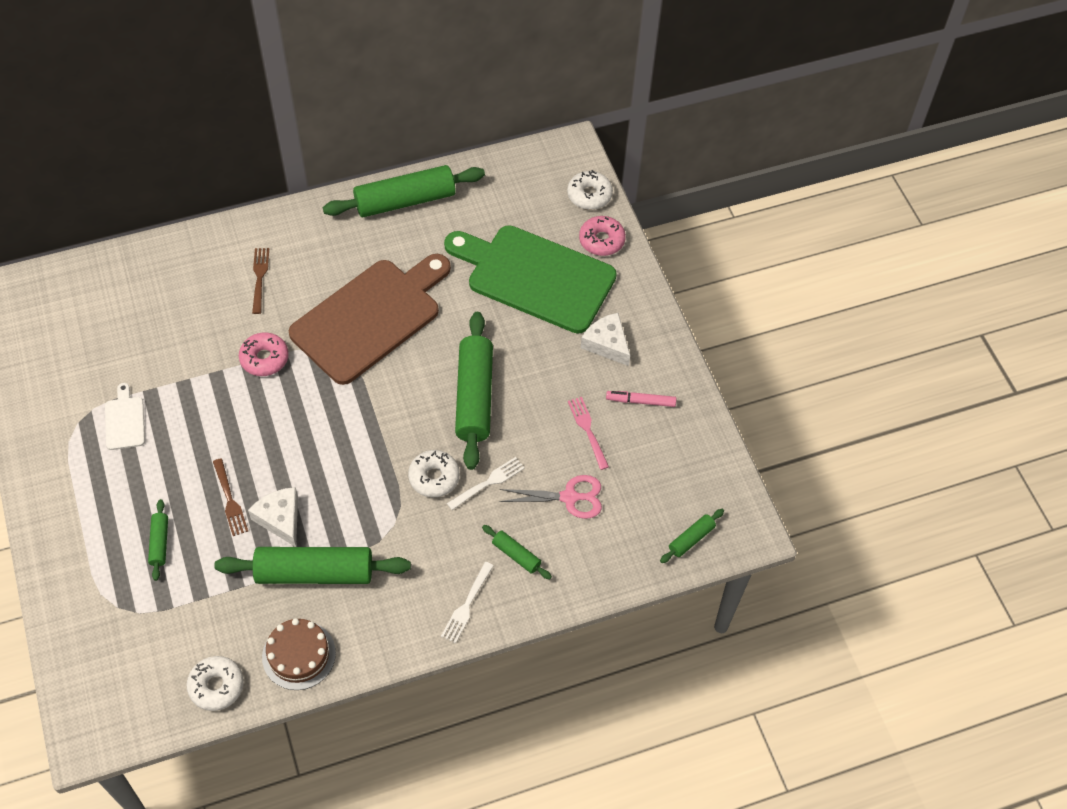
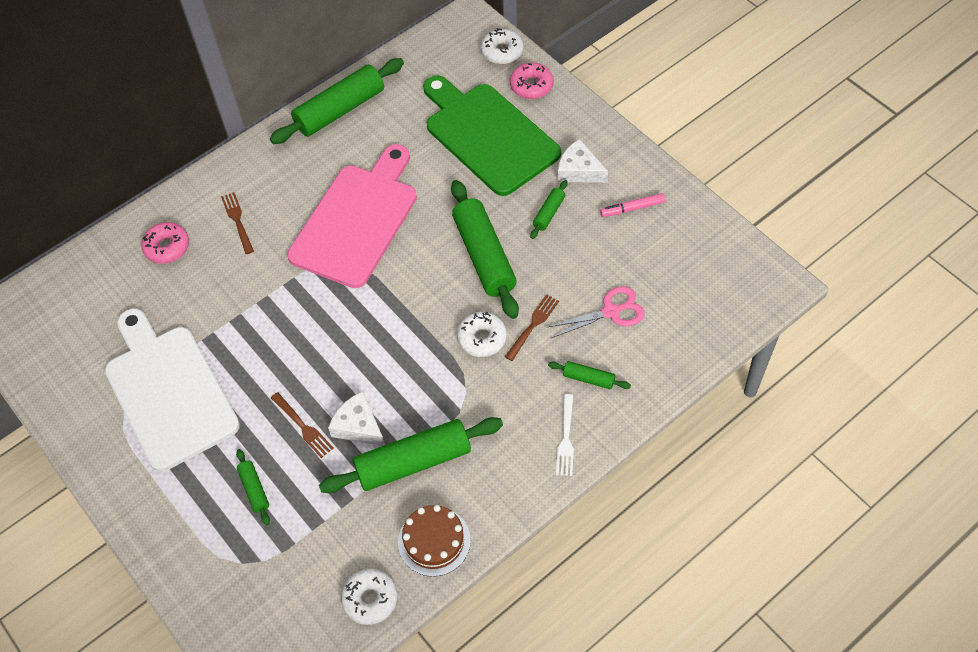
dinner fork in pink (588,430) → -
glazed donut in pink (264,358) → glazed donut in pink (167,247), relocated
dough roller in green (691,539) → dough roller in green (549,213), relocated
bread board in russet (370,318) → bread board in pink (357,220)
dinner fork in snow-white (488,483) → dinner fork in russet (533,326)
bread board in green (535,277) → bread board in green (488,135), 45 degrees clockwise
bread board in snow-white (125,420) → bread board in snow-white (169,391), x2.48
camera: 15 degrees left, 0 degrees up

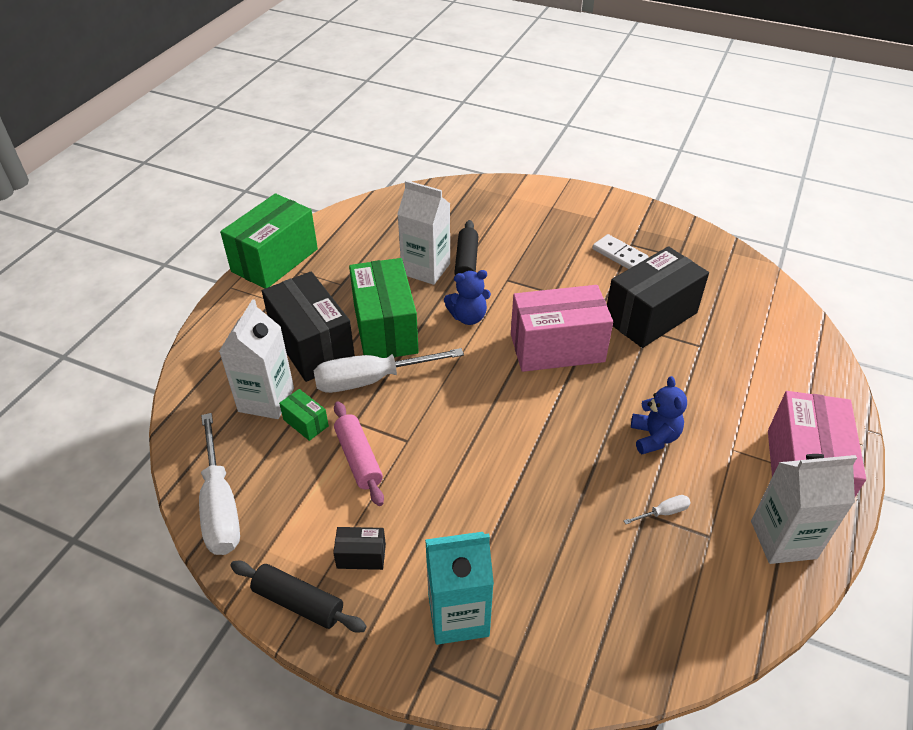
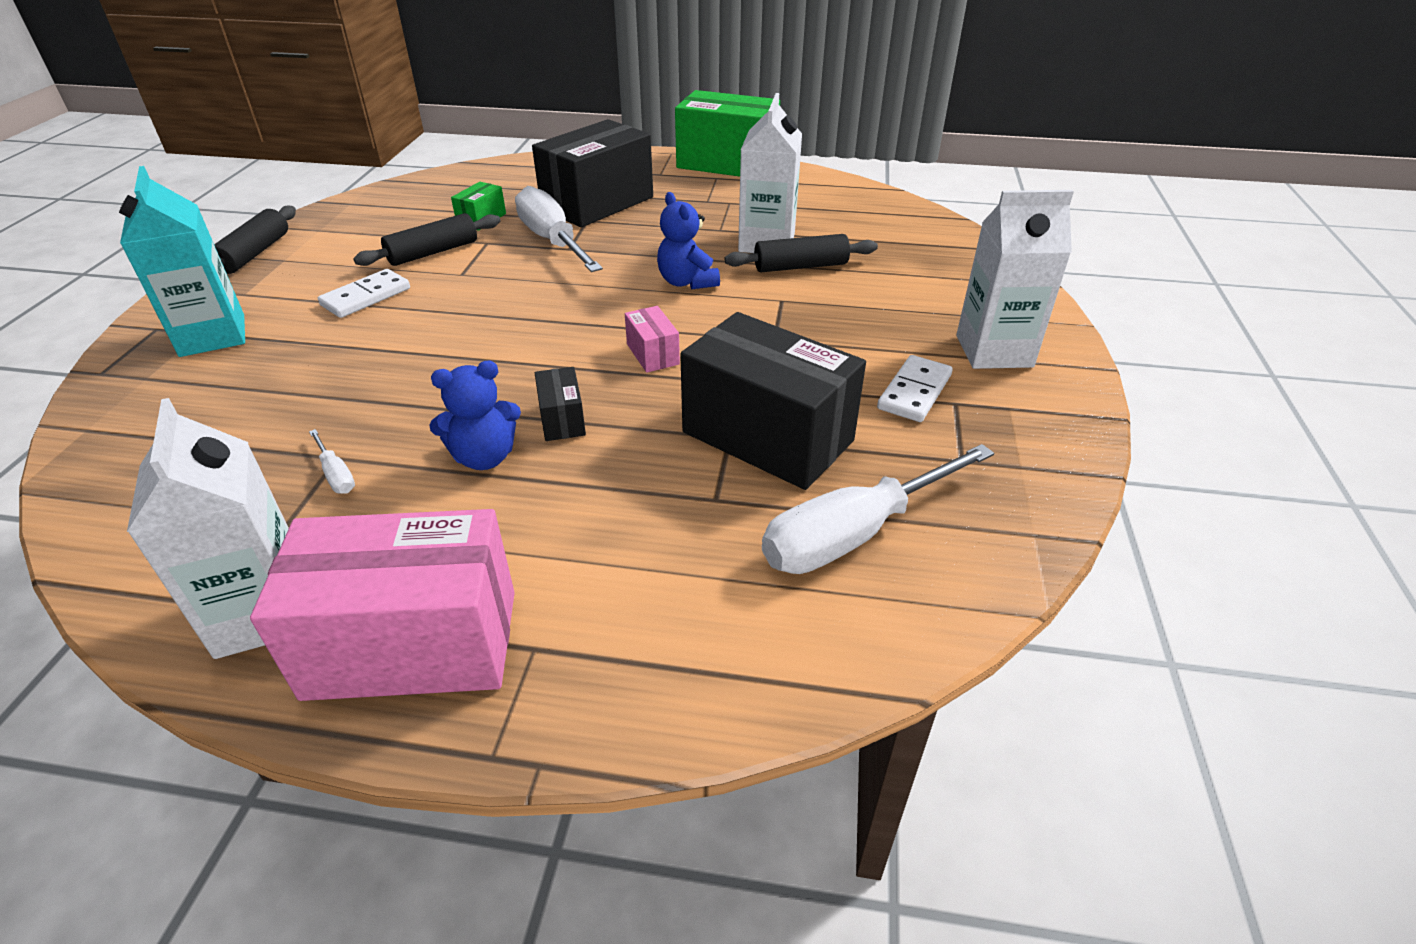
parcel in green (385,329) → -
- → domino piece in snow-white (366,297)
screwdriver in snow-white (220,506) → screwdriver in snow-white (853,534), relocated
carton in snow-white (266,400) → carton in snow-white (994,351), relocated
parcel in jet-black (361,556) → parcel in jet-black (562,419), relocated
dough roller in pink (358,458) → dough roller in jet-black (433,252)
parcel in pink (557,348) → parcel in pink (652,354), x0.43
camera: 75 degrees right, 5 degrees down

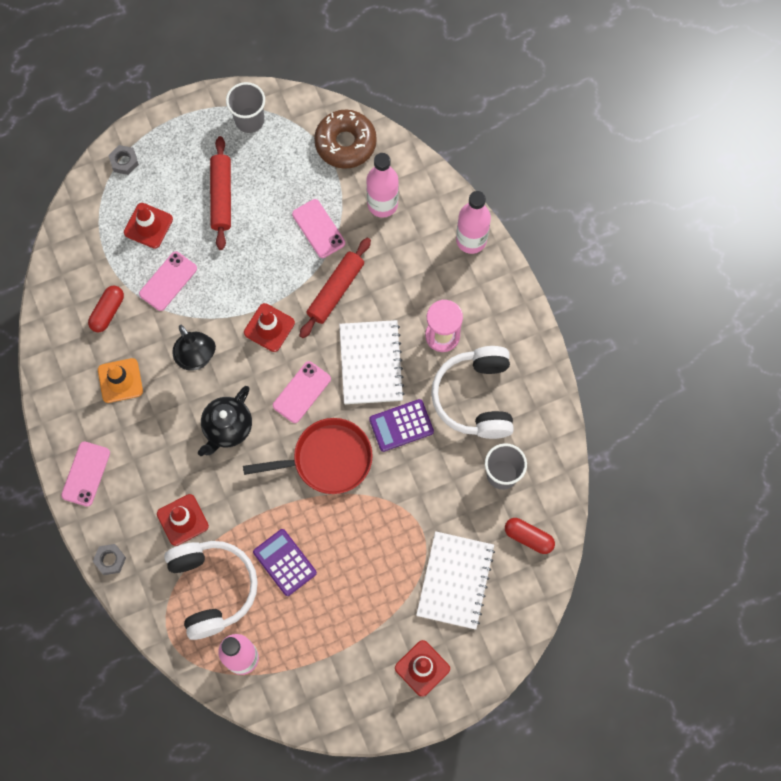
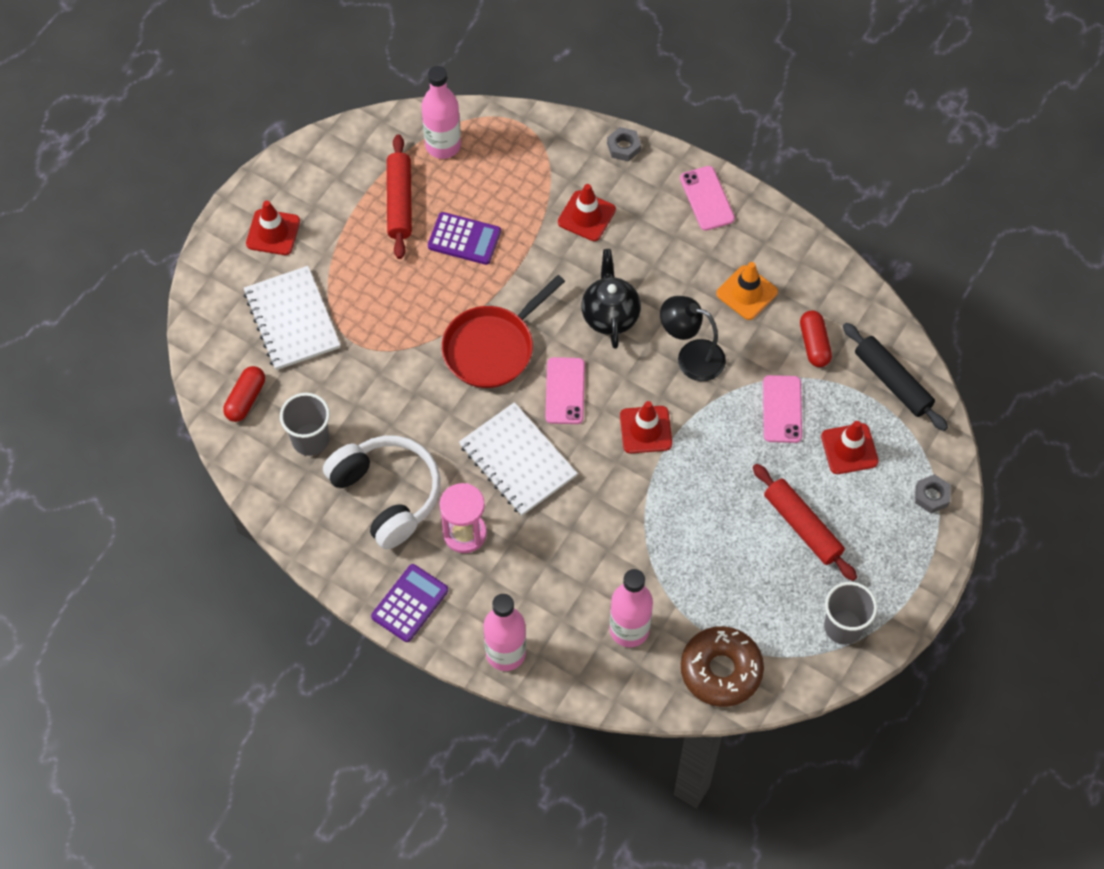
over-ear headphones in snow-white (212,588) → -
mobile phone in pink (318,228) → -
- → dough roller in jet-black (892,382)
dough roller in red (335,290) → dough roller in red (399,202), relocated
adding machine in purple (401,425) → adding machine in purple (410,603), relocated
pill in red (528,537) → pill in red (245,399), 60 degrees counterclockwise
camera: 145 degrees right, 10 degrees down

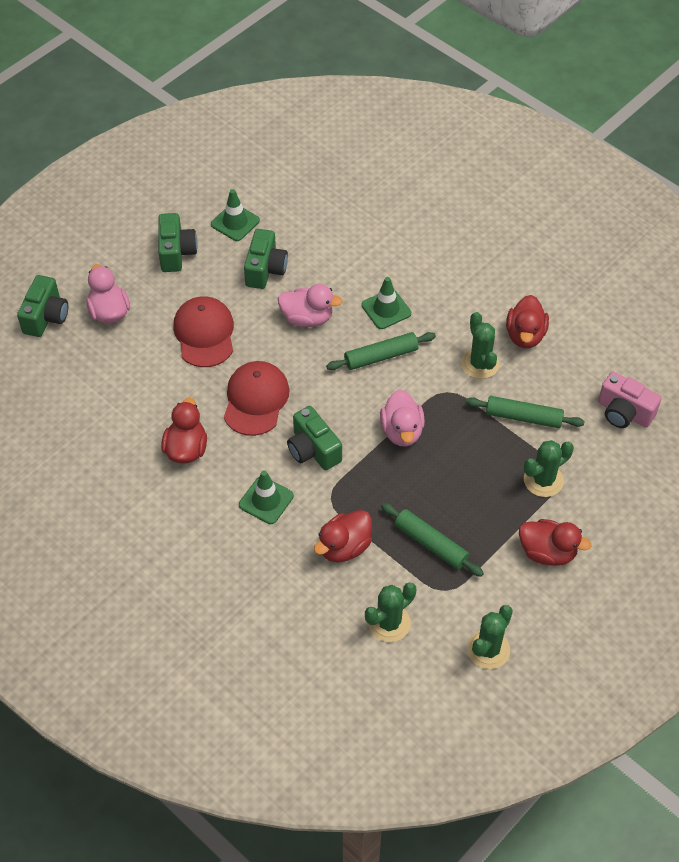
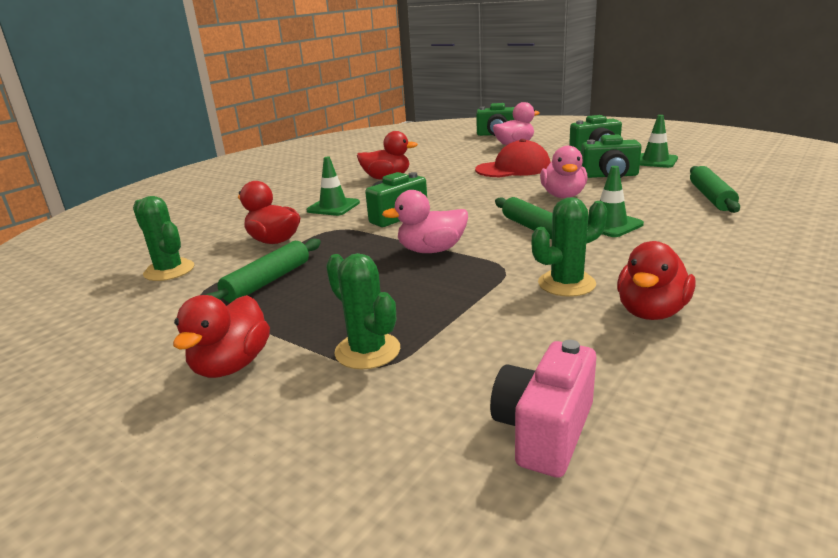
baseball cap in red (256,400) → -
cactus in green (488,649) → -
dough roller in green (523,417) → dough roller in green (711,197), relocated
duck in red (525,335) → duck in red (651,312), 60 degrees counterclockwise
camera: 85 degrees right, 30 degrees down

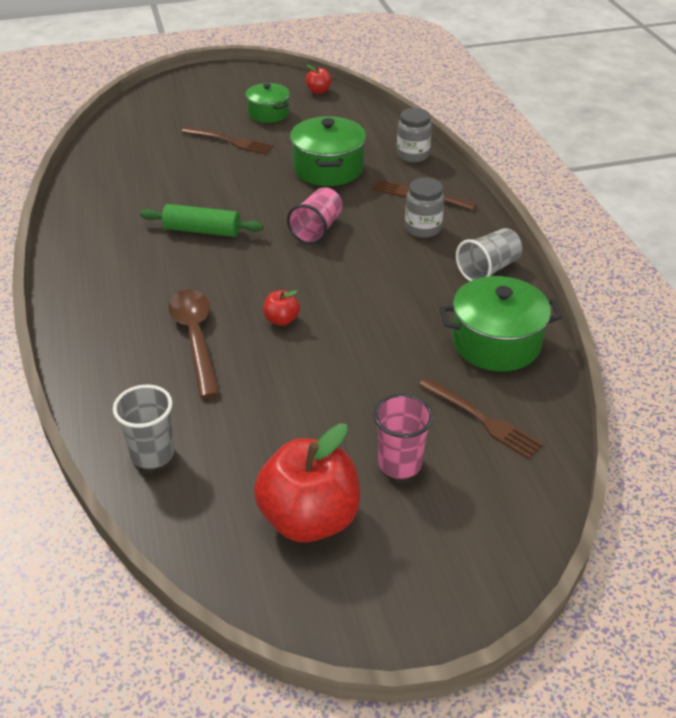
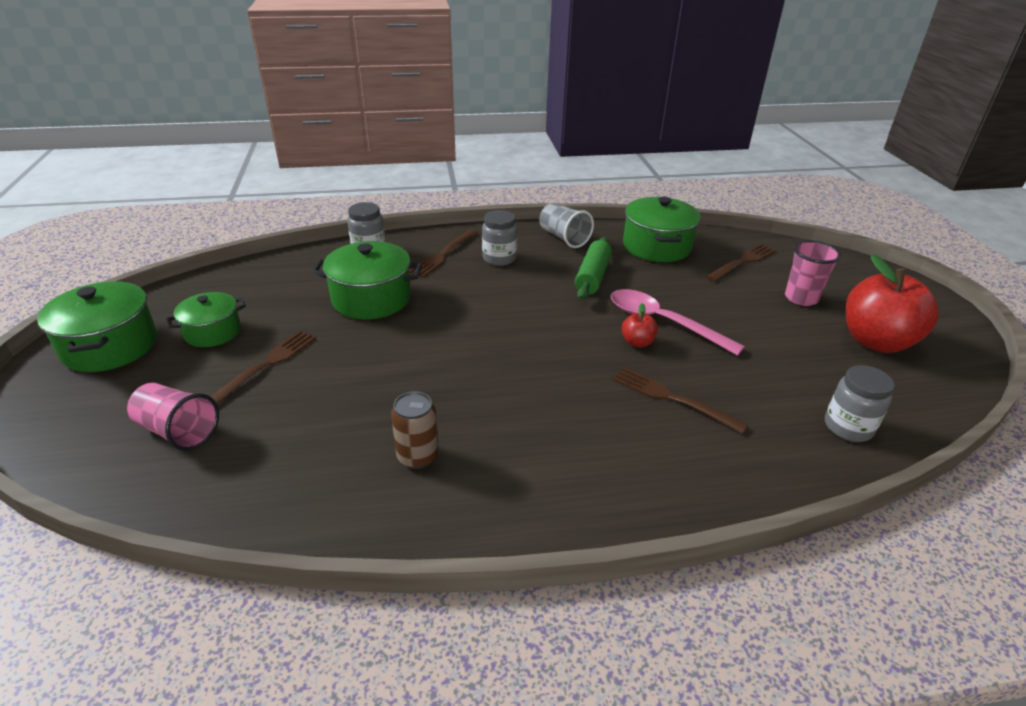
apple fruit in red (318,91) → -
- → pot in green (110,346)
- → tin in russet (418,456)
- → spoon in pink (662,322)
dough roller in green (202,230) → dough roller in green (592,277), relocated
beaker in pink (317,229) → beaker in pink (178,431), relocated
beaker in ash-grey (152,454) → jar in ash-grey (848,427)
spoon in russet (195,338) → dinner fork in russet (672,398)
camera: 85 degrees left, 5 degrees down

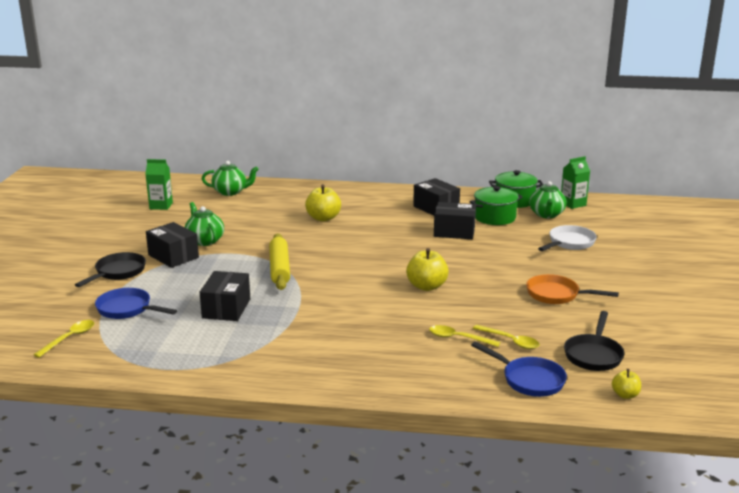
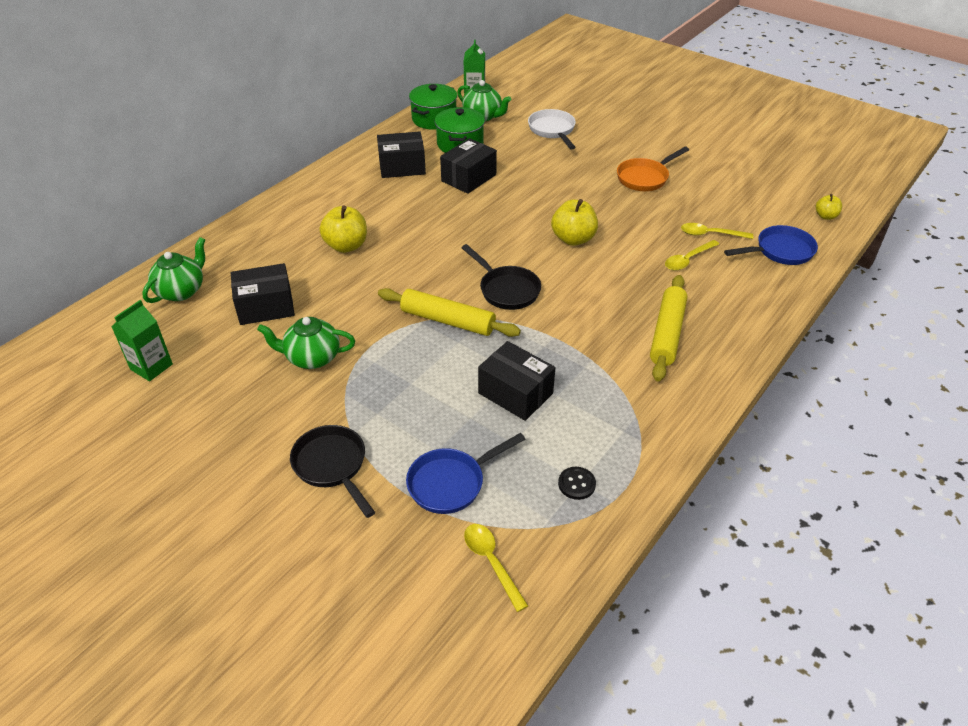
- → button in jet-black (576,484)
- → dough roller in golden (667,333)
parcel in jet-black (173,256) → parcel in jet-black (265,307), relocated
frying pan in jet-black (593,355) → frying pan in jet-black (506,290), relocated
spoon in golden (510,341) → spoon in golden (710,234), 150 degrees counterclockwise
camera: 60 degrees left, 20 degrees up

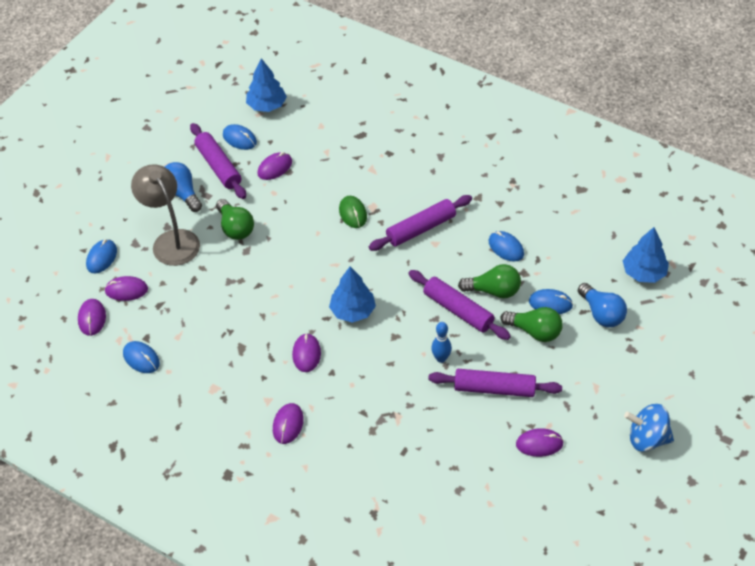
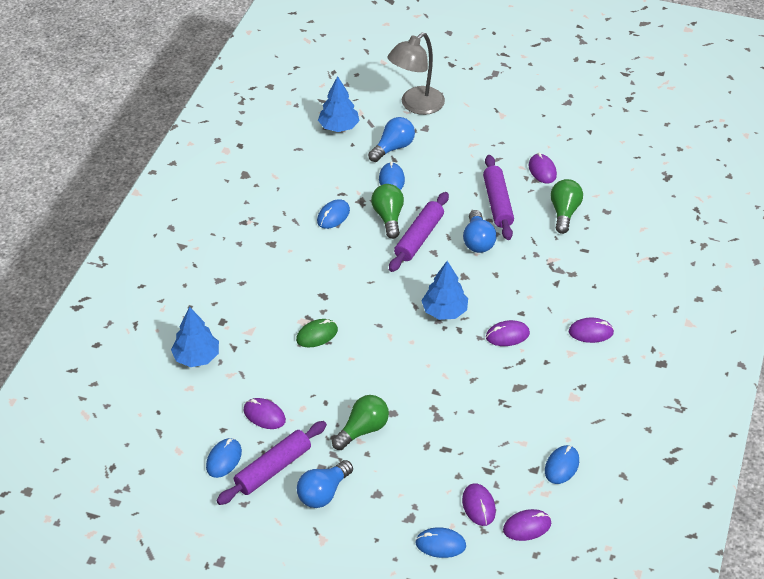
dough roller in purple (421,229) → -
spinning top in royal blue (647,439) → -
lamp in ash-grey (171,240) → lamp in ash-grey (416,105), relocated
fir tree in royal blue (267,105) → fir tree in royal blue (196,357), relocated
bulb in green (534,331) → bulb in green (564,213), relocated
bowling pin in royal blue (441,358) → bulb in royal blue (478,241)
camera: 105 degrees left, 5 degrees down

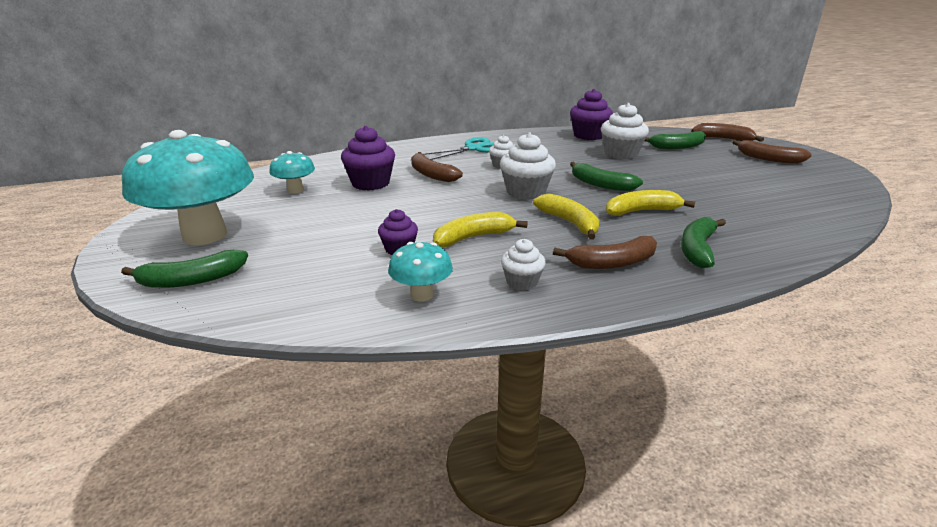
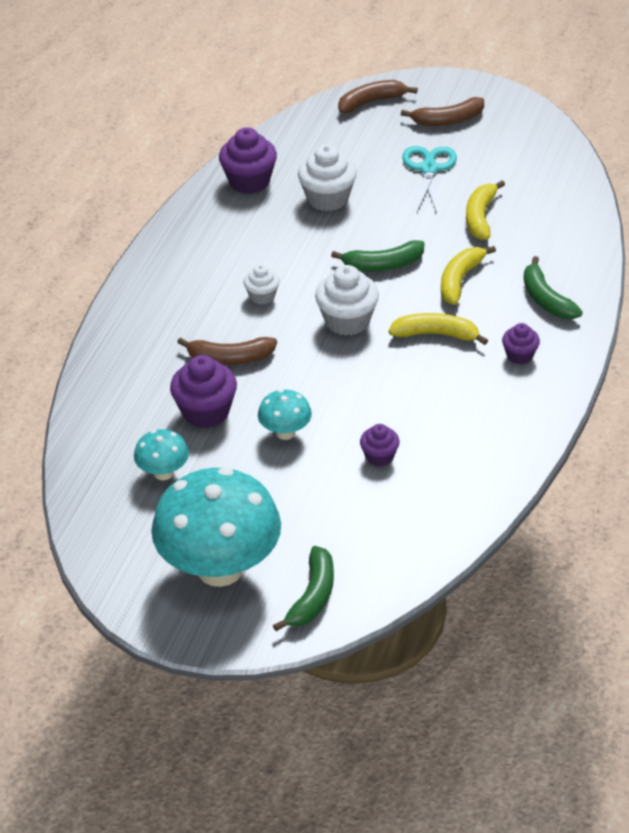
muffin in snow-white (522,282) → -
toy banana in green (677,147) → -
fungus in aqua (421,295) → fungus in aqua (285,432), relocated
scissors in aqua (473,148) → scissors in aqua (429,169), relocated
toy banana in golden (473,237) → toy banana in golden (480,217), relocated
toy banana in russet (612,263) → muffin in purple (519,355)
camera: 50 degrees left, 15 degrees up

